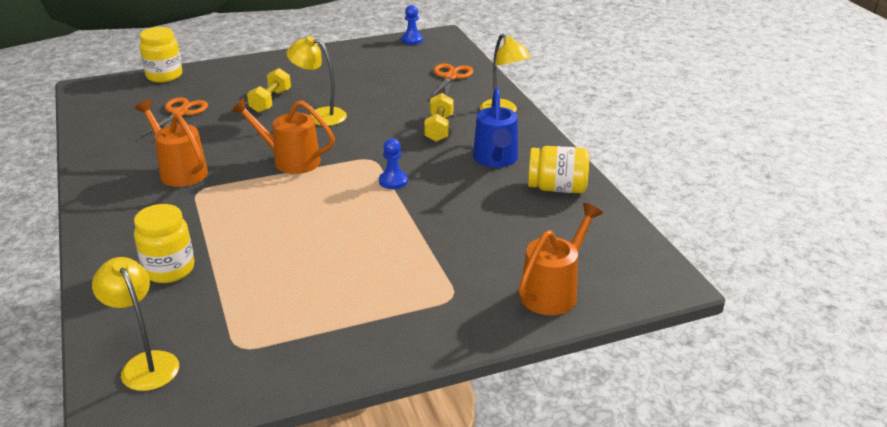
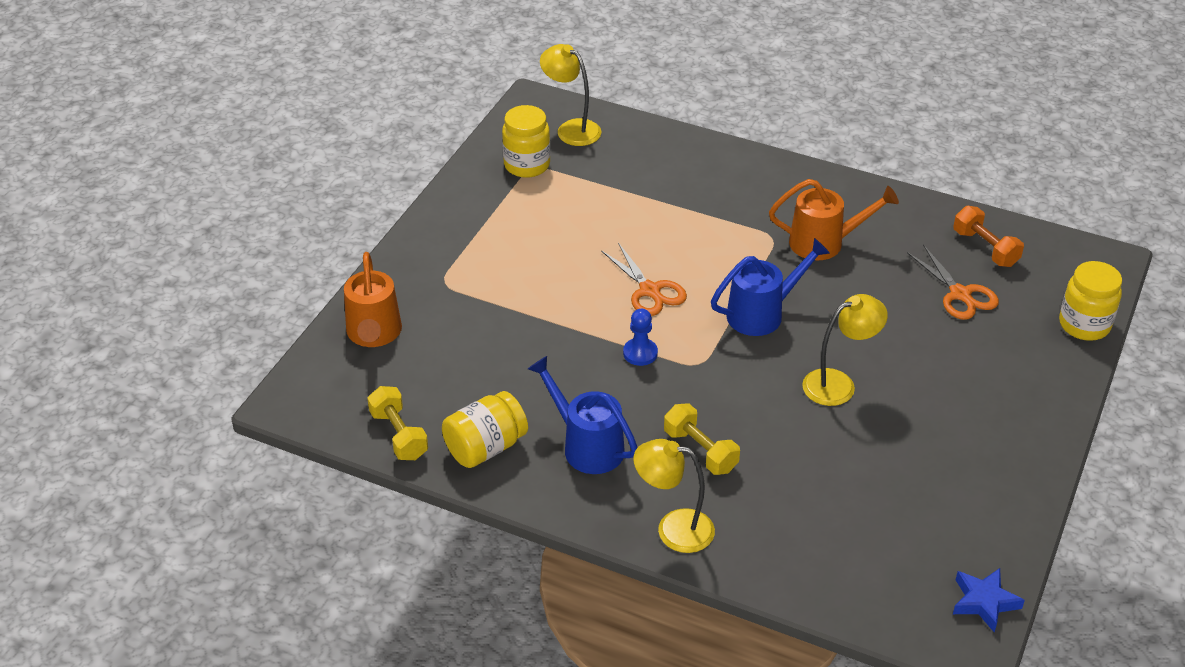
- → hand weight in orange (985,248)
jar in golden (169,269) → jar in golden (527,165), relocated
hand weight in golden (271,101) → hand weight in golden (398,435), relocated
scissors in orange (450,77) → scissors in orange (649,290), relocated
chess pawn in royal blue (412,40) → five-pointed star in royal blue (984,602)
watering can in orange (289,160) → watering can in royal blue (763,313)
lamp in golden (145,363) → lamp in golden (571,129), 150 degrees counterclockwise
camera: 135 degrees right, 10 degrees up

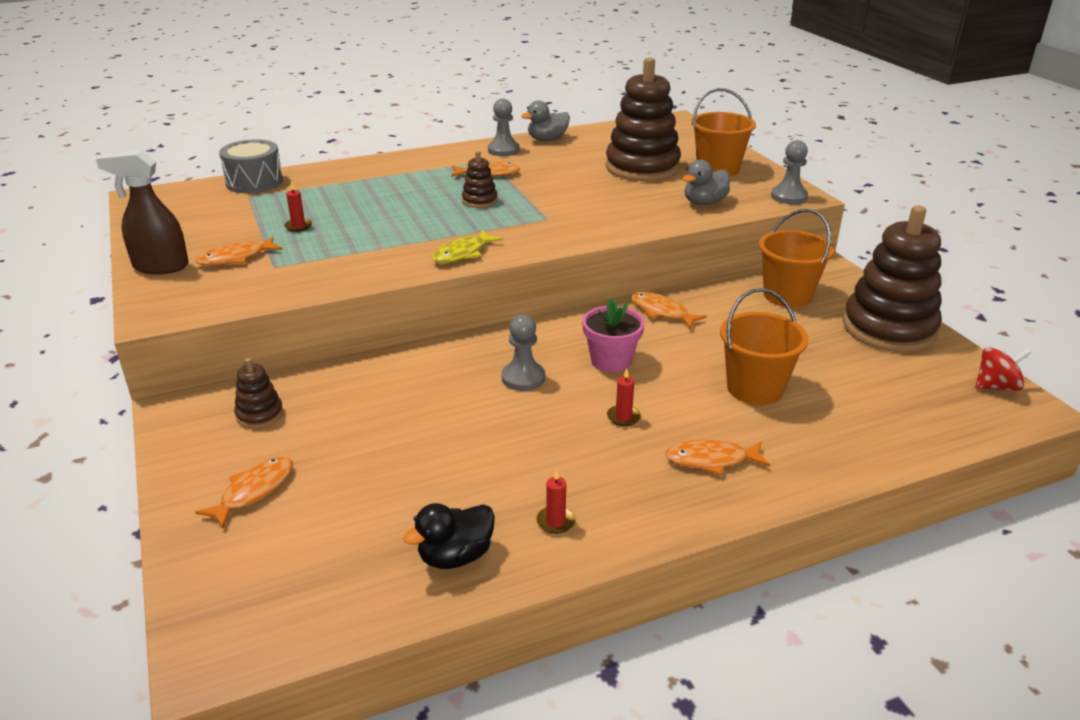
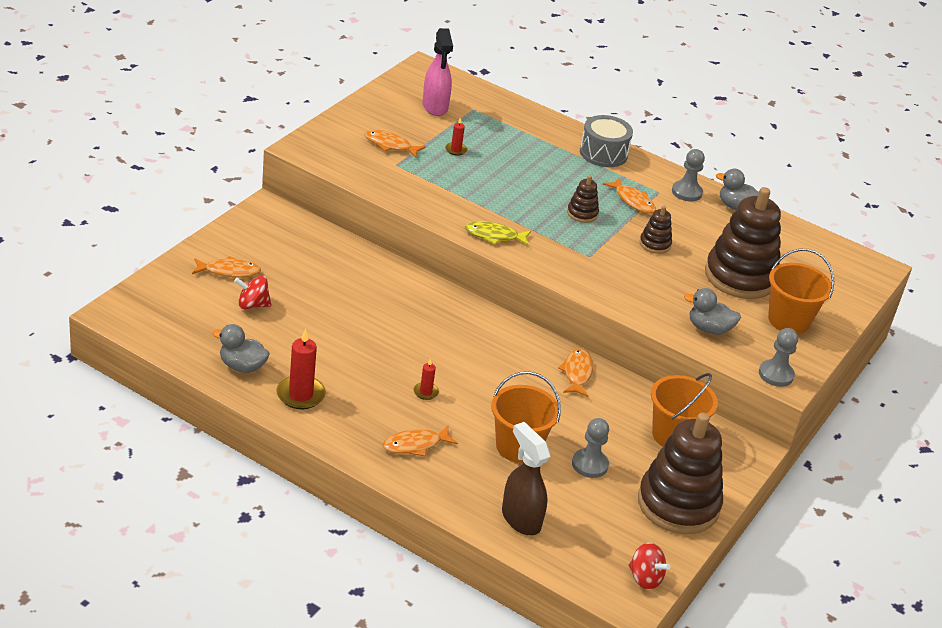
potted plant in pink (611,361) → -
- → spinning top in red (252,305)
- → spray bottle in pink (435,107)
spray bottle in russet (160,266) → spray bottle in russet (520,519), relocated
snare drum in ash-grey (254,182) → snare drum in ash-grey (603,153), relocated
stacking rings in russet (260,414) → stacking rings in russet (655,244), relocated
chess pawn in ash-grey (523,378) → chess pawn in ash-grey (589,464), relocated
duck in jet-black (455,556) → duck in ash-grey (242,366)
fish figure in orange (711,460) → fish figure in orange (415,445), 75 degrees counterclockwise
candle in red (555,521) → candle in red (300,395), x1.89
camera: 50 degrees right, 5 degrees up

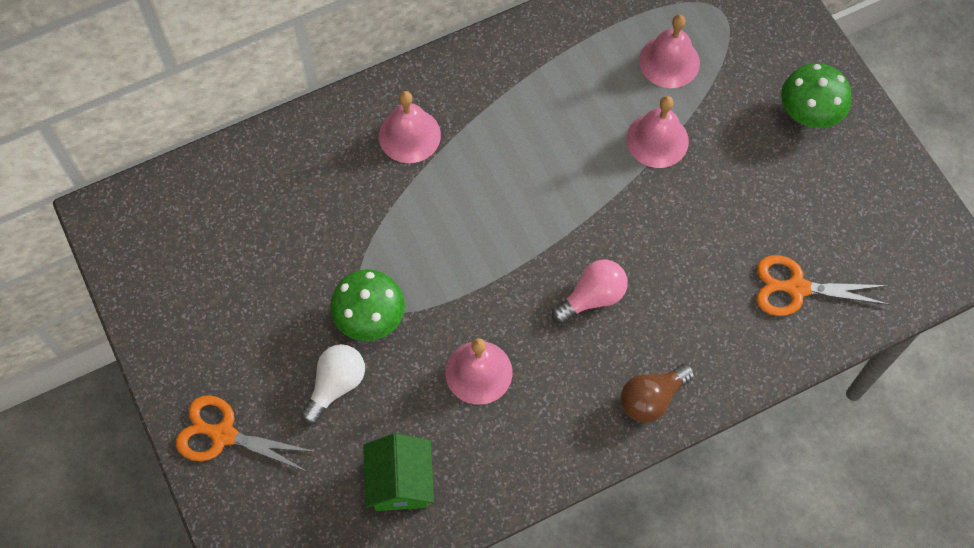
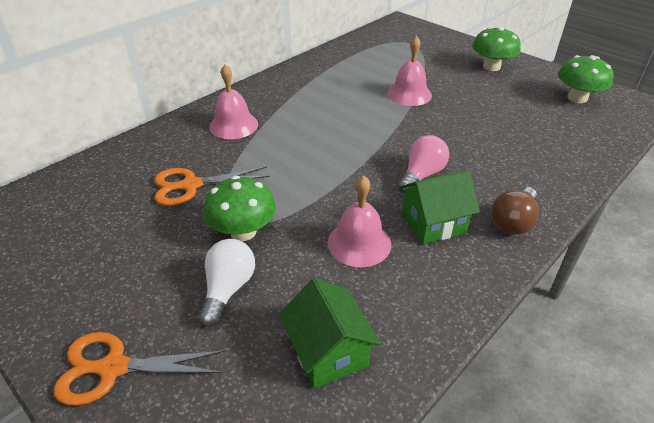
bell in pink (669,61) → -
- → toy house in green (433,223)
- → fungus in green (577,98)
scissors in orange (797,288) → scissors in orange (191,185), relocated
camera: 20 degrees left, 25 degrees down

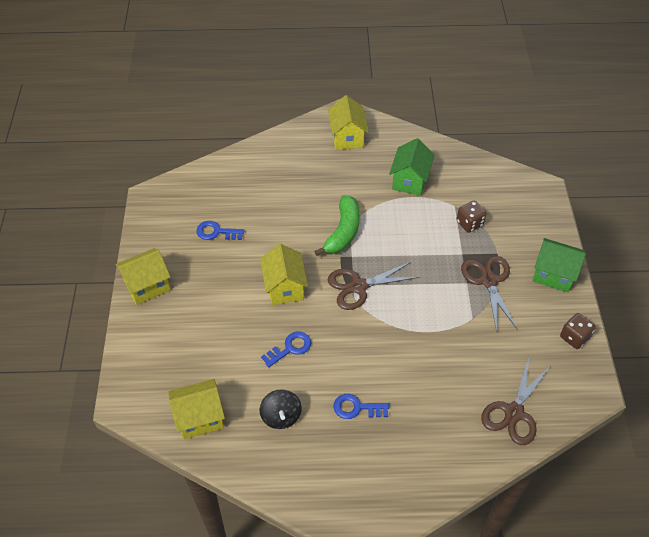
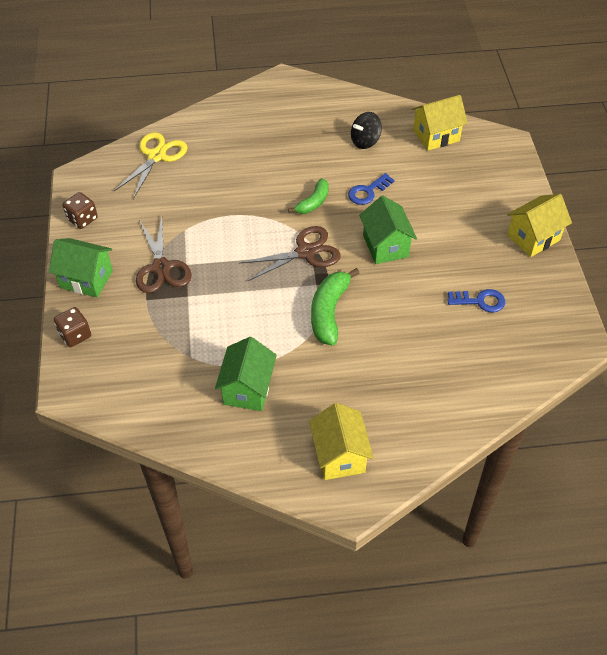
door key in royal blue (357,408) → -
- → toy banana in green (313,202)
game die in russet (469,223) → game die in russet (75,335), relocated
toy house in golden (284,287) → toy house in green (385,246)
scissors in russet (514,413) → scissors in golden (156,156)
spinning top in jet-black (281,416) → spinning top in jet-black (365,141), 105 degrees counterclockwise
camera: 175 degrees right, 0 degrees up

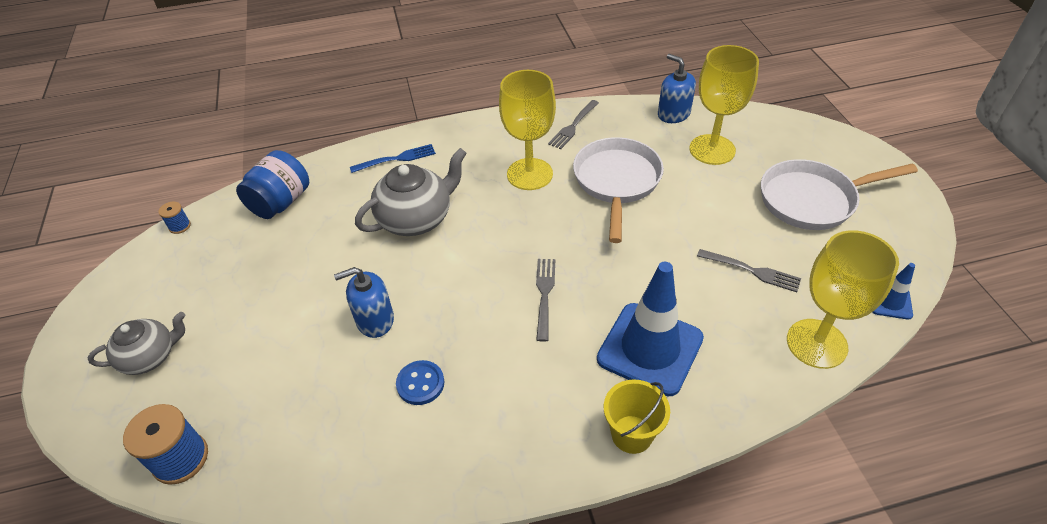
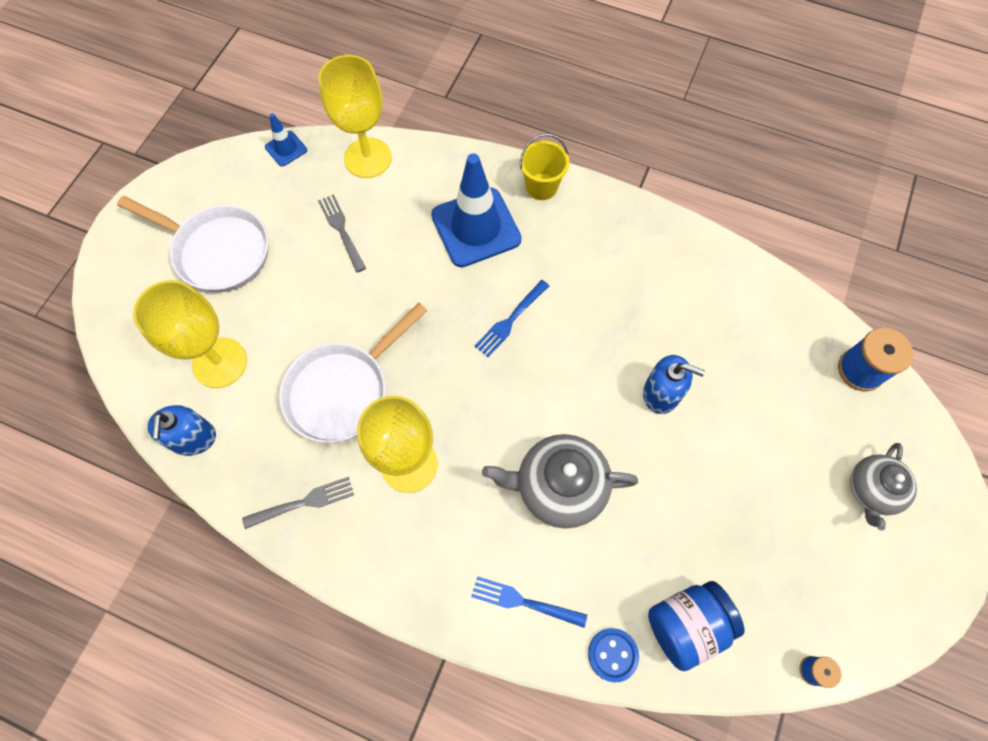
button in royal blue (420,383) → button in royal blue (613,654), relocated
dinner fork in ash-grey (544,295) → dinner fork in royal blue (510,320)
china teapot in ash-grey (150,357) → china teapot in ash-grey (871,490), 75 degrees counterclockwise
camera: 145 degrees left, 20 degrees up

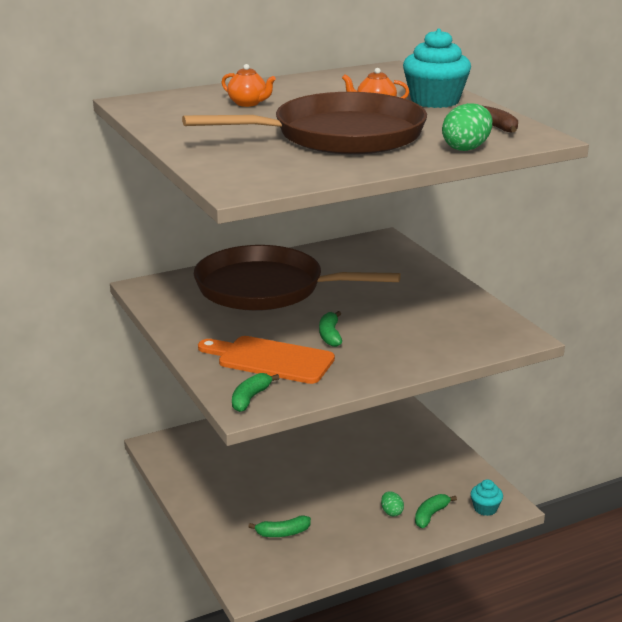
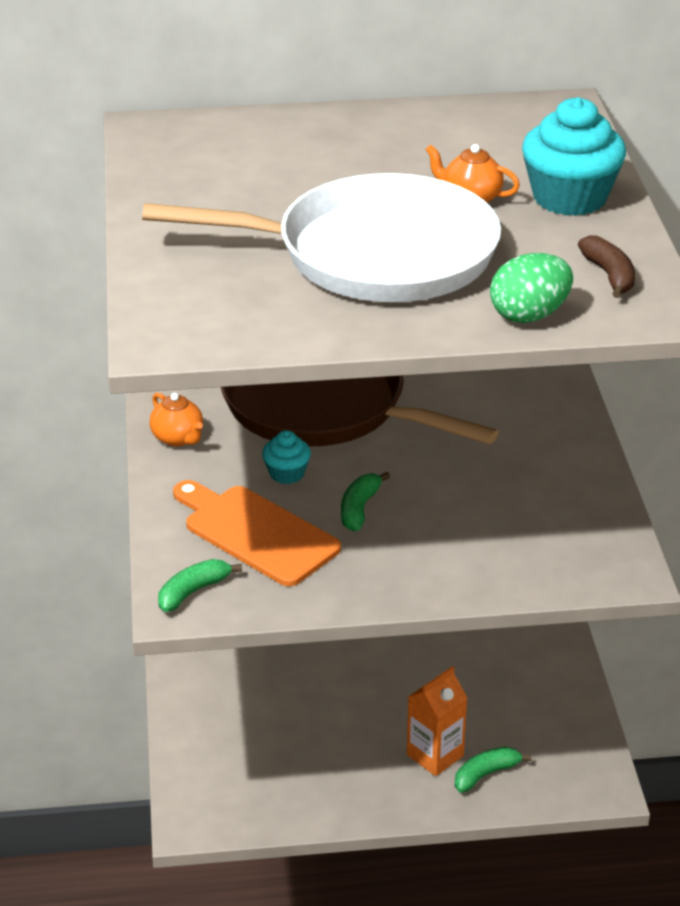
toy banana in green (282,533) → -
china teapot in orange (248,103) → china teapot in orange (178,438), relocated
muffin in aqua (485,508) → muffin in aqua (287,473), relocated
egg shape in green (391,512) → carton in orange (435,755)
frying pan in russet (340,136) → frying pan in snow-white (374,254)
camera: 20 degrees right, 10 degrees up

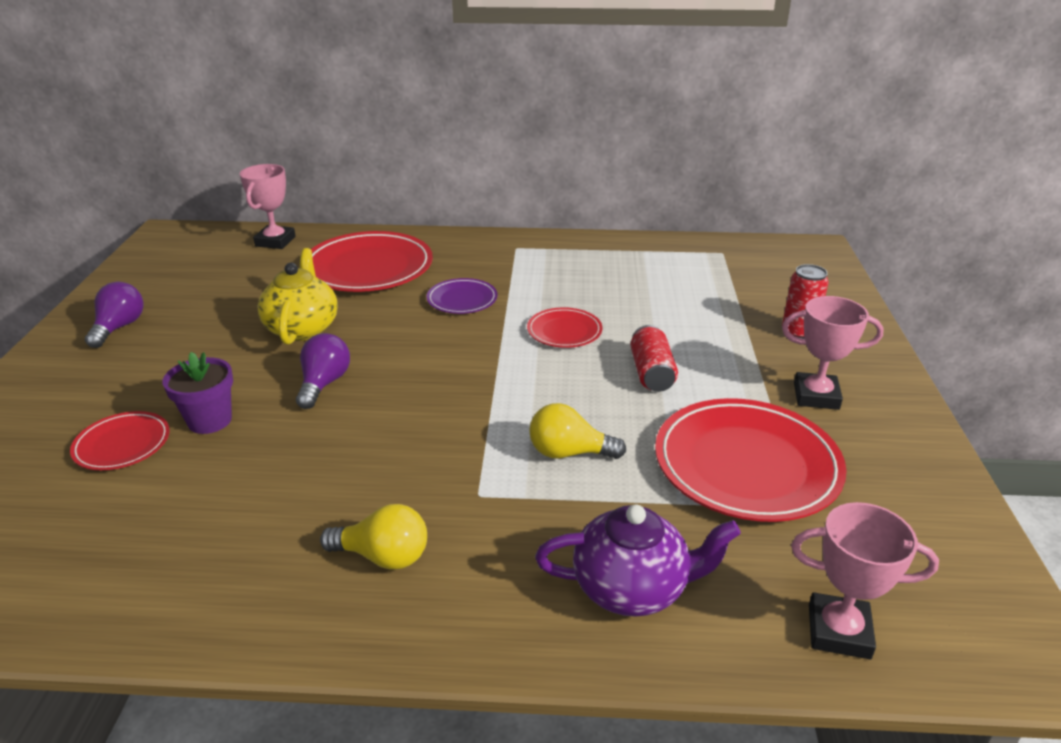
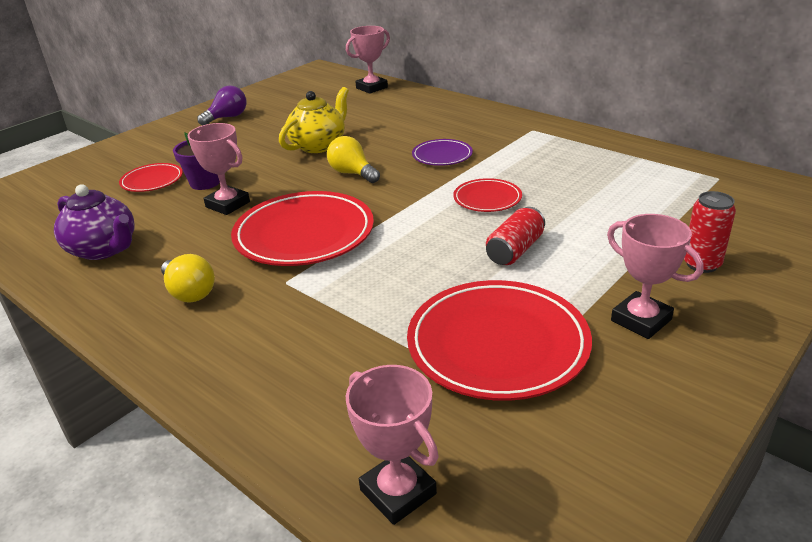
bulb in purple (324,384) → -
- → award cup in pink (228,204)
flat dish in red (368,268) → flat dish in red (304,234), relocated
bulb in golden (569,453) → bulb in golden (352,173), relocated
china teapot in purple (632,588) → china teapot in purple (104,249), relocated
camera: 40 degrees right, 0 degrees up

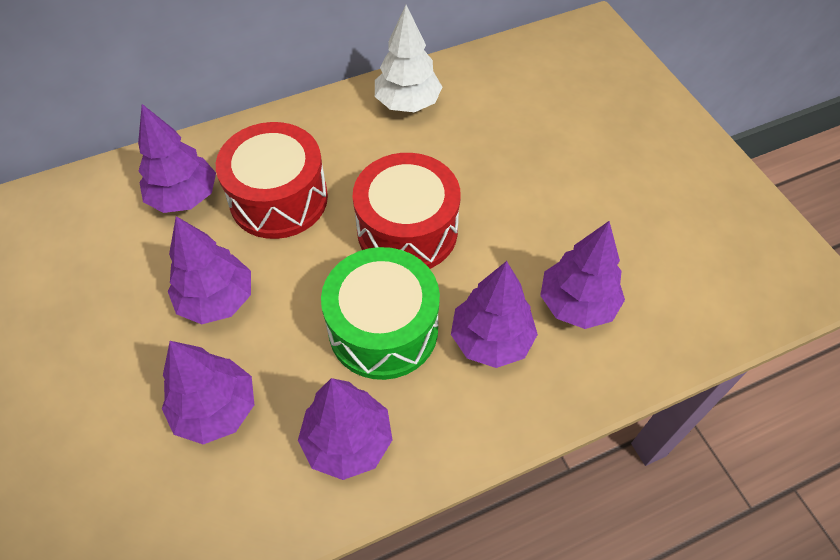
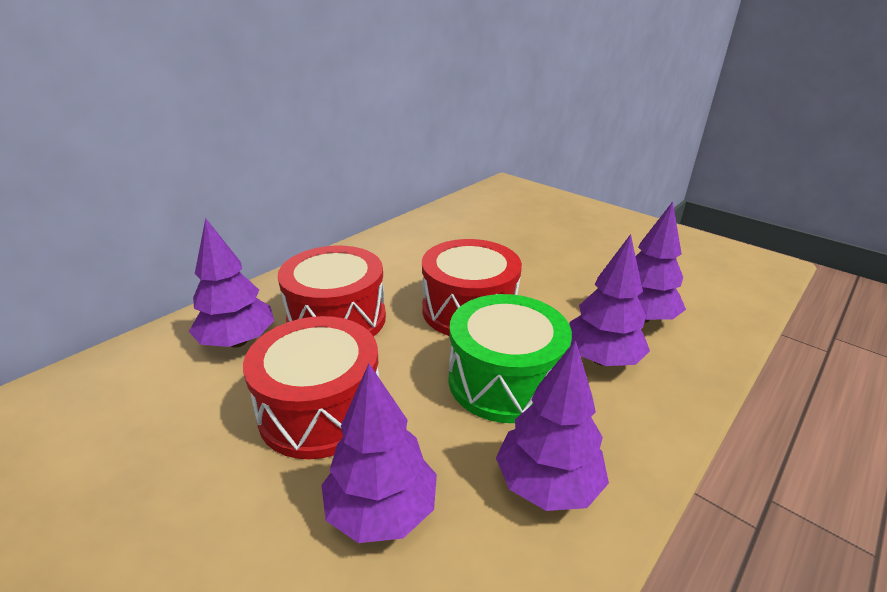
fir tree in snow-white (408,103) → -
fir tree in purple (217,300) → snare drum in red (321,410)
camera: 25 degrees left, 25 degrees down

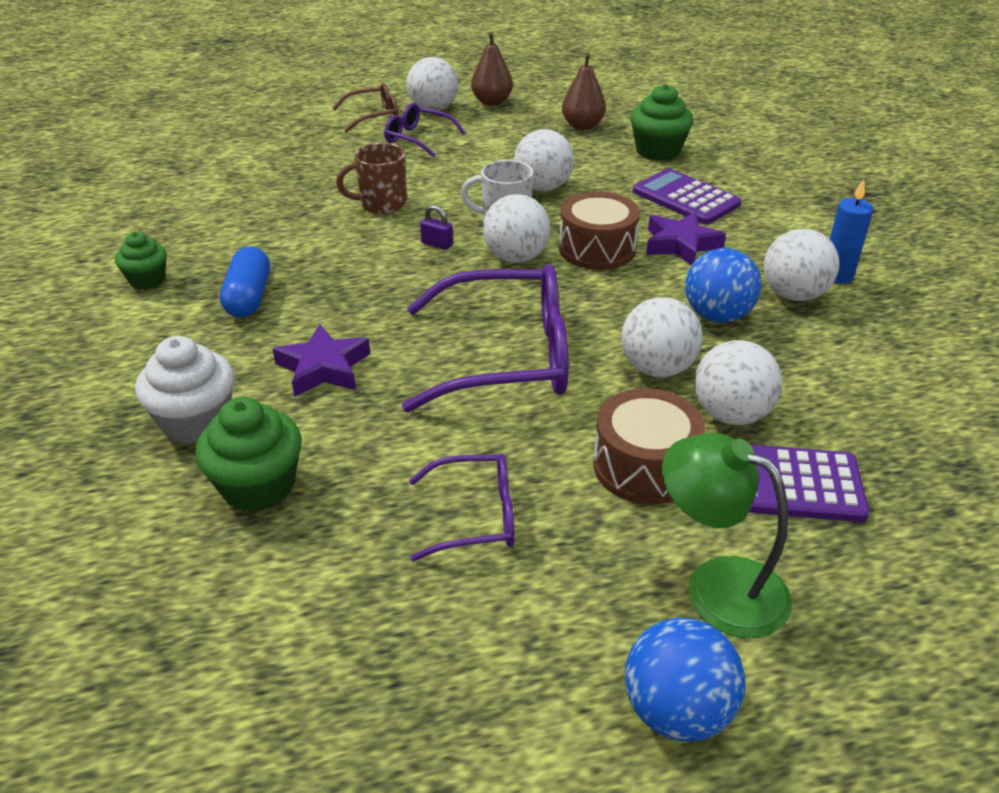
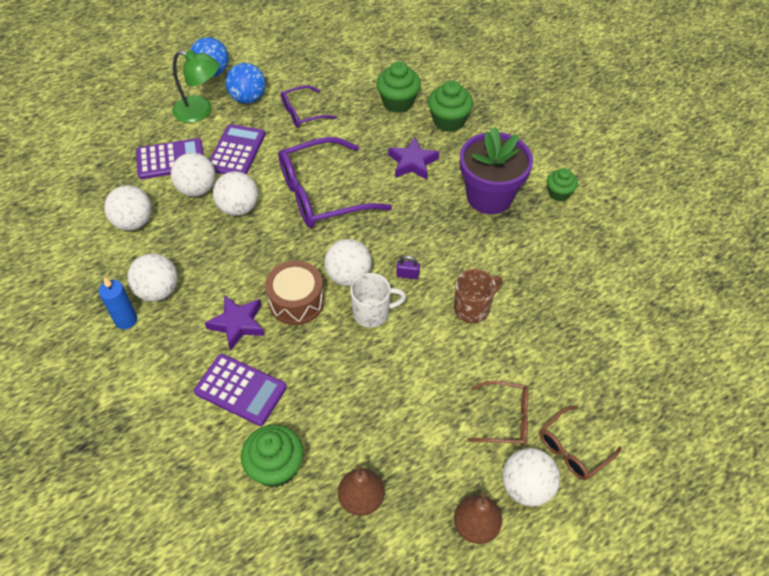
play ball in snow-white (543,187) → play ball in snow-white (134,222), relocated
play ball in royal blue (717,316) → play ball in royal blue (248,98), relocated
pill in royal blue (249,297) → potted plant in purple (489,196)
snare drum in russet (644,466) → adding machine in purple (236,151)
muffin in snow-white (196,422) → muffin in green (448,121)
glasses in purple (417,138) → glasses in russet (505,418)
camera: 160 degrees right, 15 degrees up

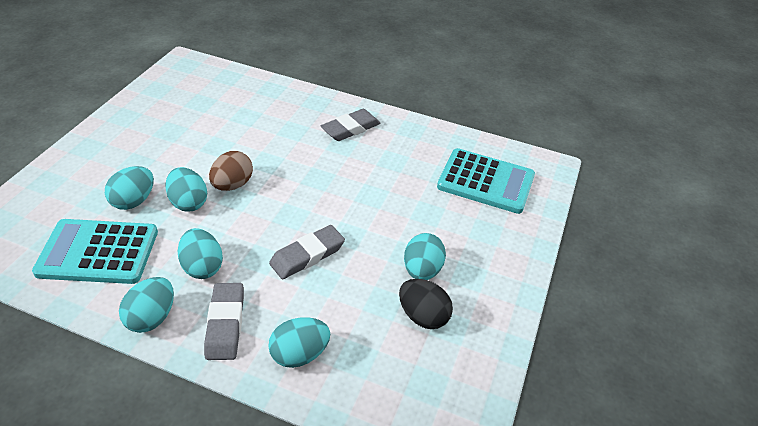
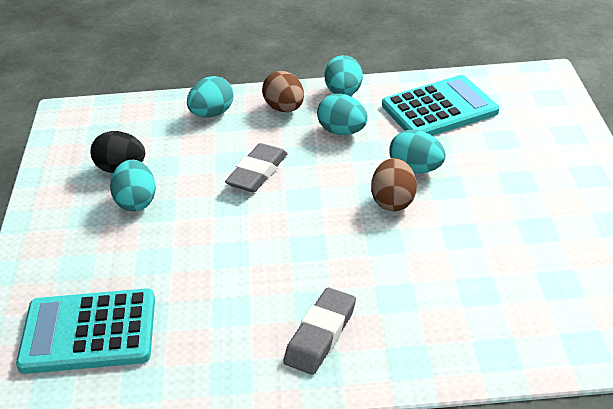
egg shape in aqua (134,201) → -
eraser in ash-grey (225,324) → egg shape in russet (284,109)
camera: 160 degrees right, 5 degrees down

